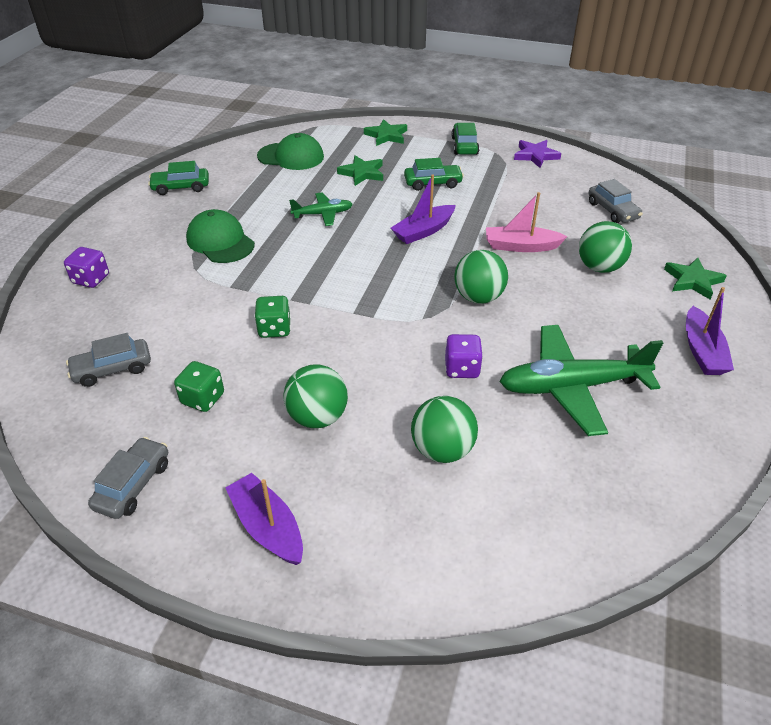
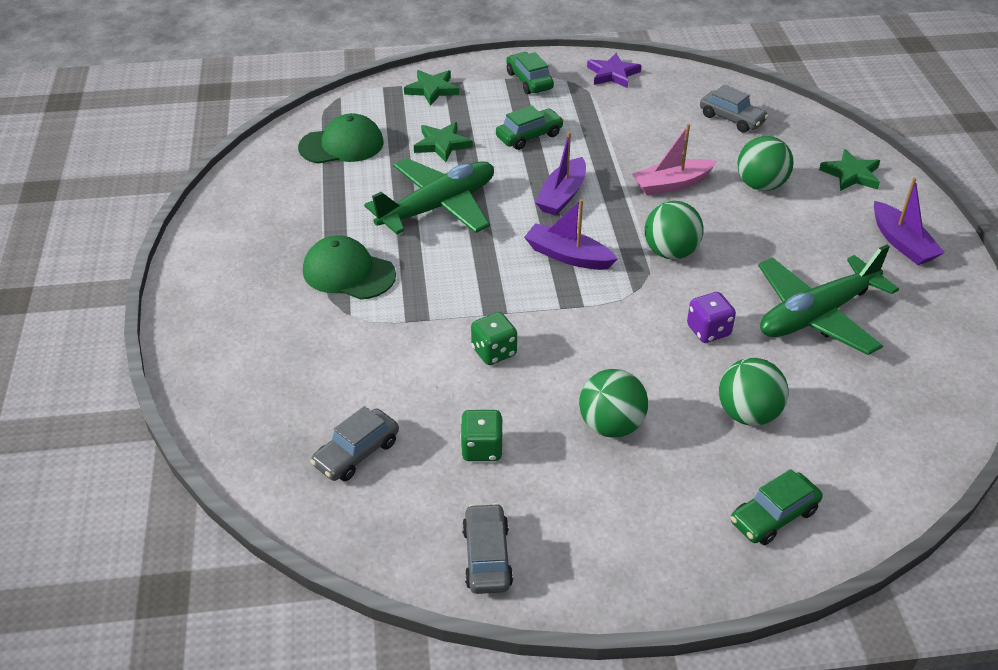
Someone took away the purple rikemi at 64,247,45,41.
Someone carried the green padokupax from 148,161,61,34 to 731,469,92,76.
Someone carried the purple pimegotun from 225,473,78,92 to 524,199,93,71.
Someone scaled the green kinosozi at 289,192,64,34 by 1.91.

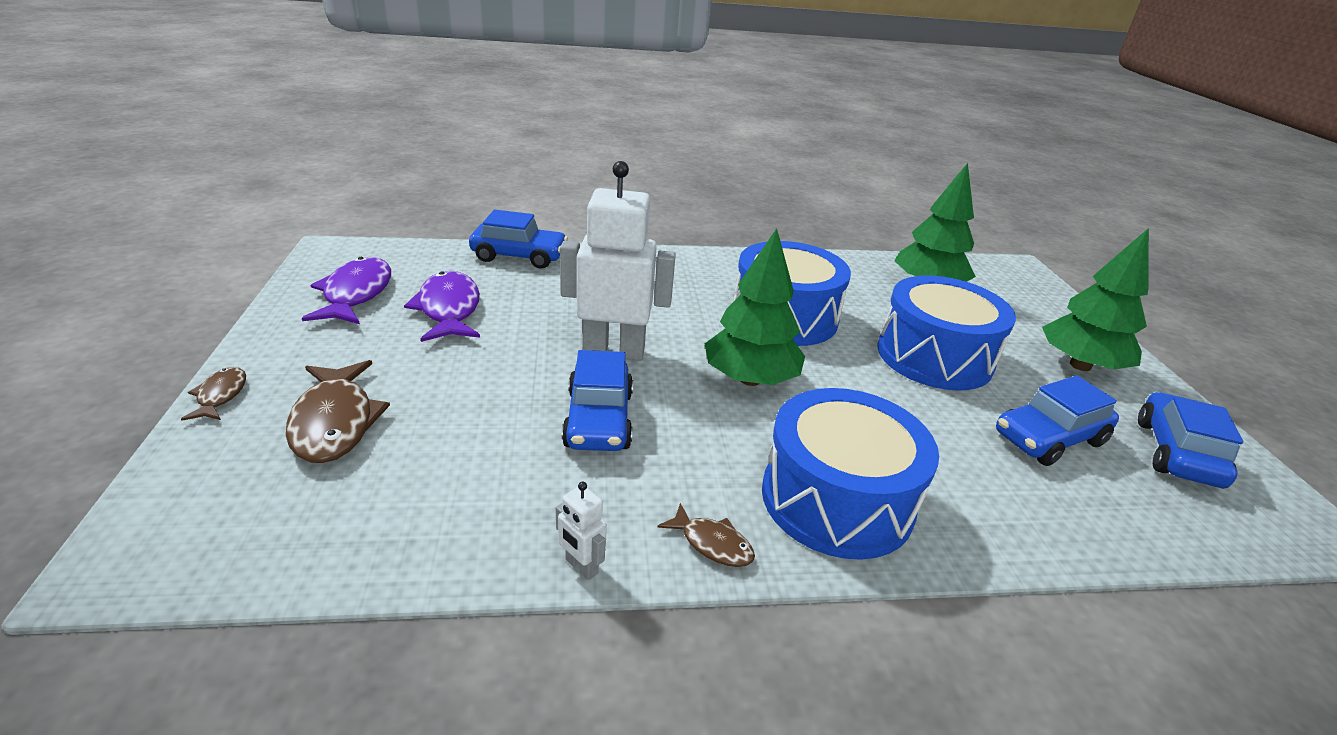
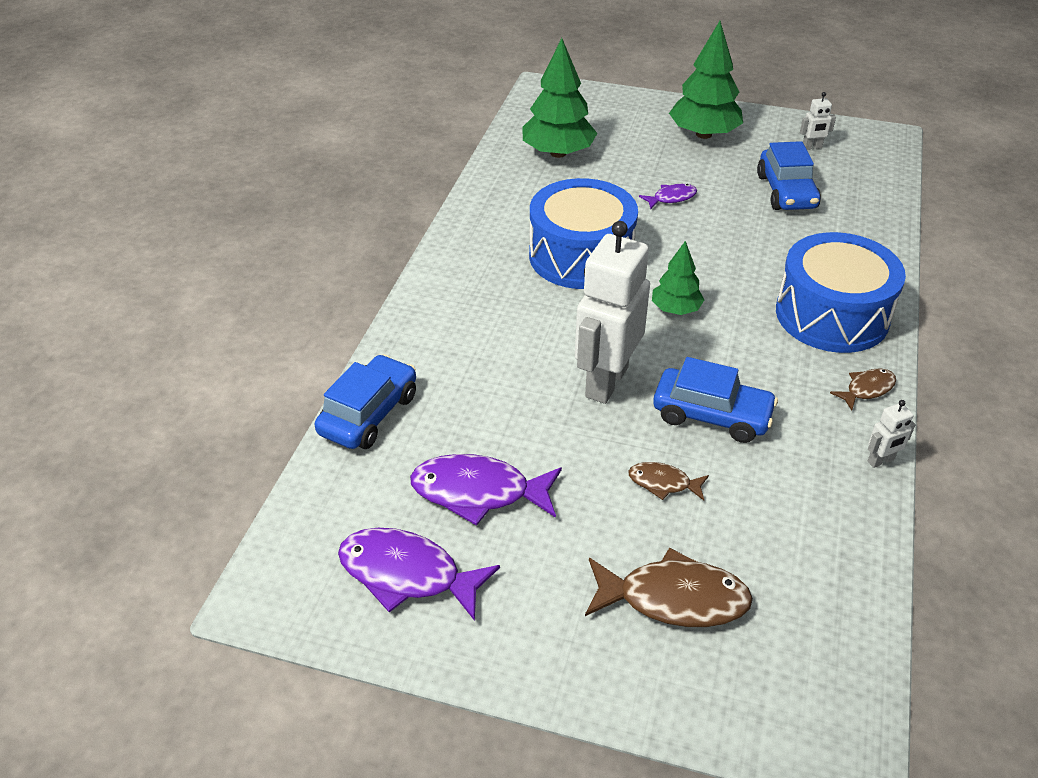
Someone carried the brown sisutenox from 181,367,65,54 to 628,462,81,39.
Someone swapped the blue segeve at 877,276,139,115 for the purple sisutenox at 639,184,58,25.
Someone swapped the blue padokupax at 1138,392,105,96 for the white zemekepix at 800,92,36,58.
Someone scaled the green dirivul at 705,228,100,158 by 0.58.

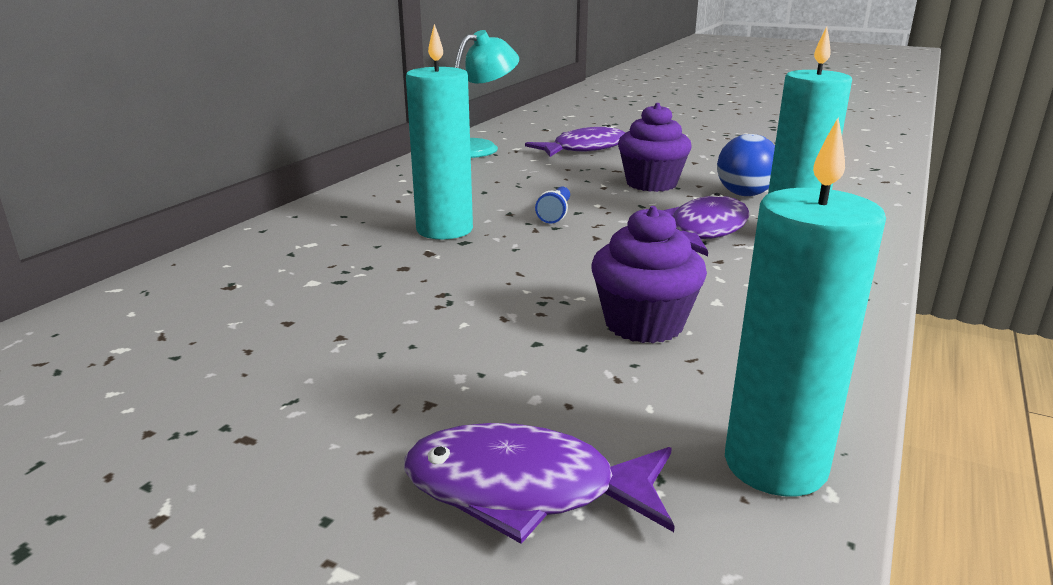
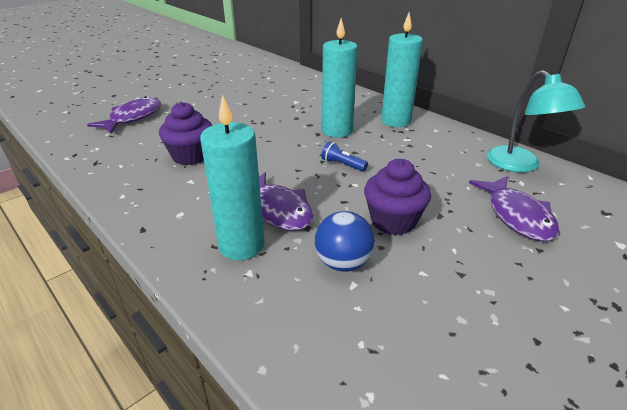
Someone carried the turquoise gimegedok from 725,118,161,378 to 381,13,42,114.

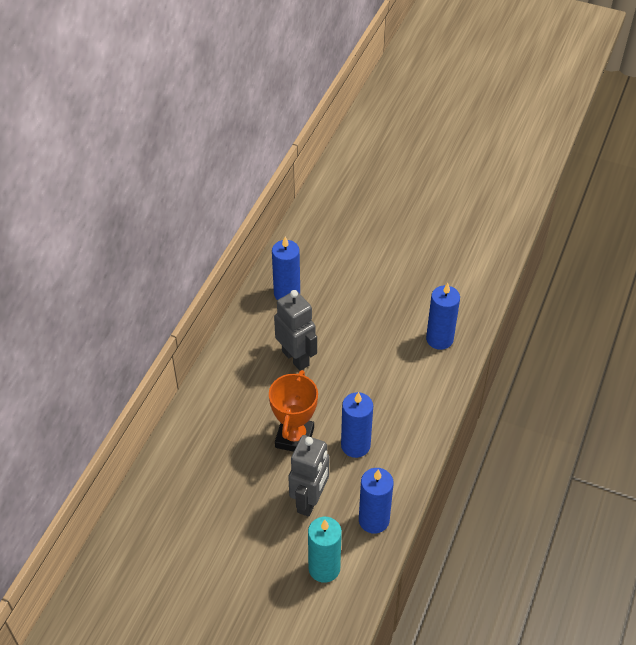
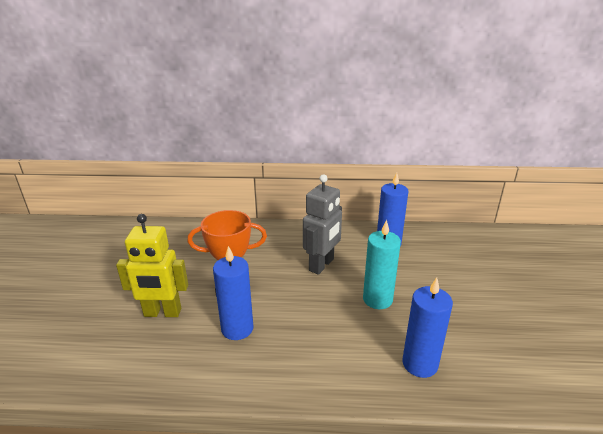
Someone took away the blue gimegedok at 359,468,35,66.
Someone carried the turquoise gimegedok from 308,517,34,66 to 363,220,38,89.
Someone repainted the grey zemekepix at 288,435,41,82, which became the yellow zemekepix at 116,214,72,103.

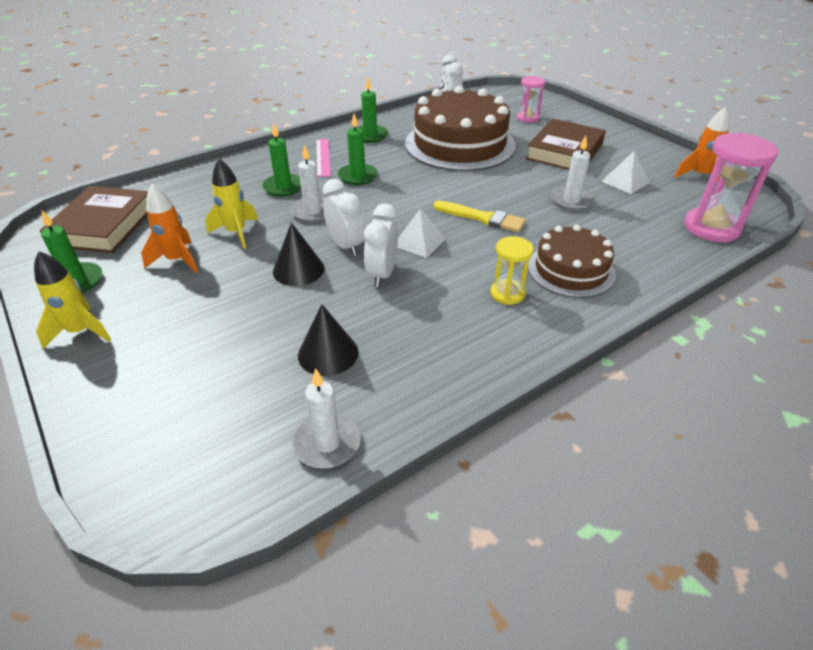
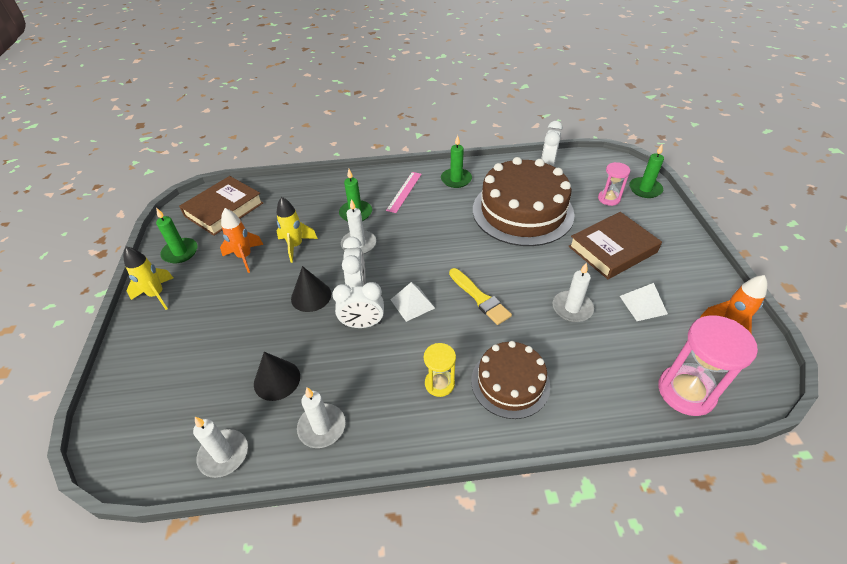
Someone put down the white gimegedok at 297,387,48,61.
Someone carried the green gimegedok from 338,114,40,71 to 629,143,35,55.
Someone rotated the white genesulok at 364,203,34,84 by 135 degrees counterclockwise.

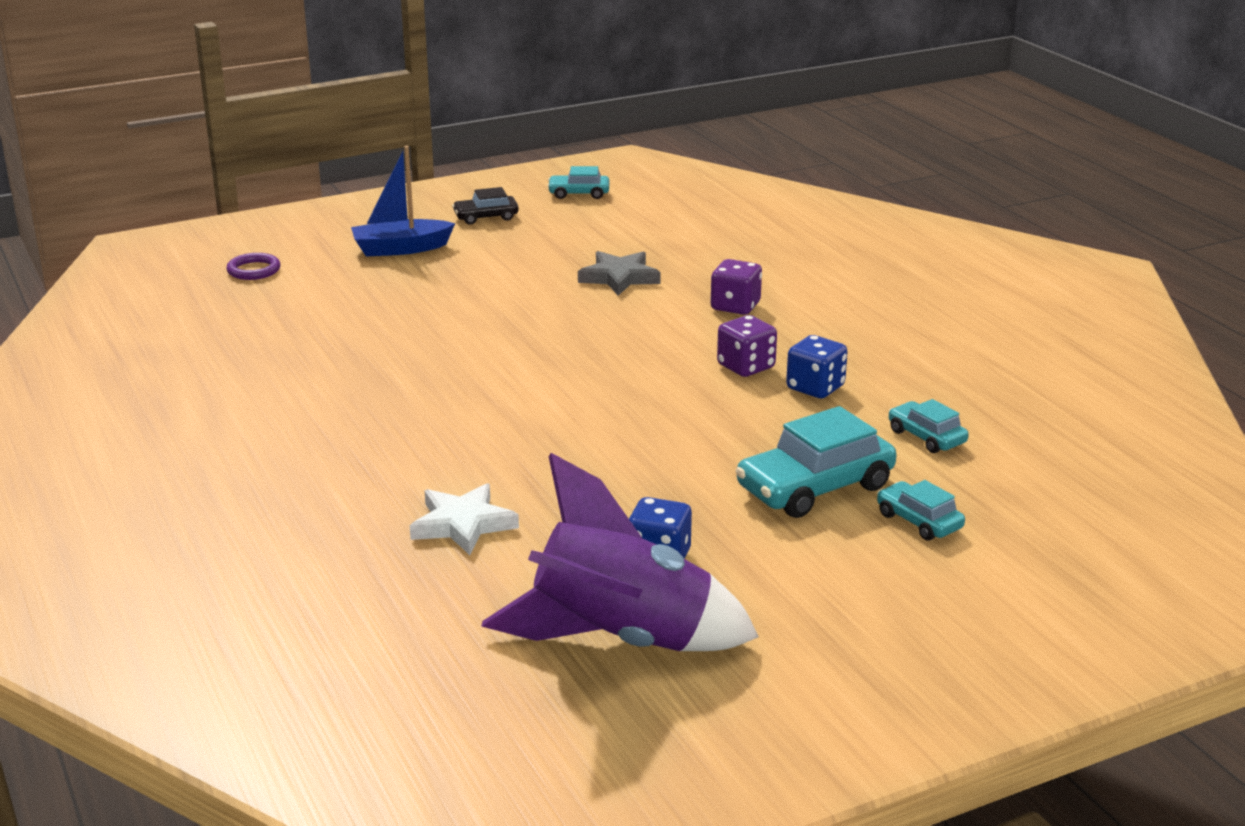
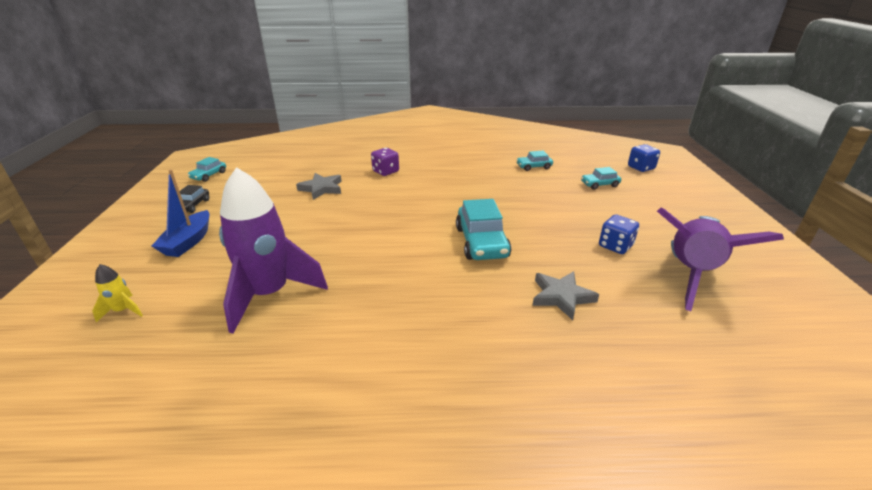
Someone took away the purple rikemi at 717,315,60,62.
Someone put down the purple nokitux at 219,167,109,167.
Someone carried the turquoise padokupax from 736,406,160,112 to 456,199,55,61.
Someone carried the blue rikemi from 786,335,62,63 to 628,144,32,28.
Someone swapped the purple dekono at 226,253,54,27 for the yellow nokitux at 92,264,51,58.
Someone repainted the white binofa at 410,483,109,72, which became the grey binofa at 532,271,67,49.

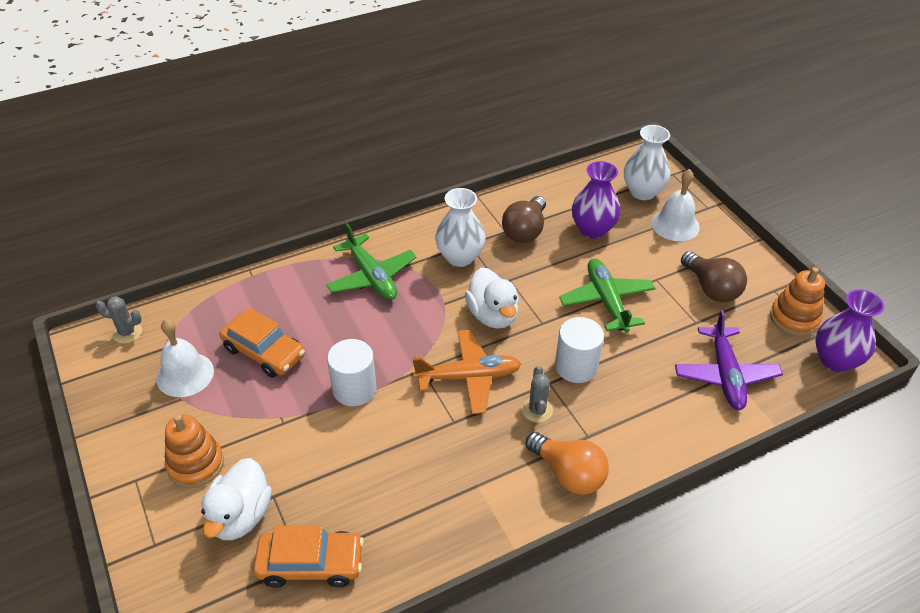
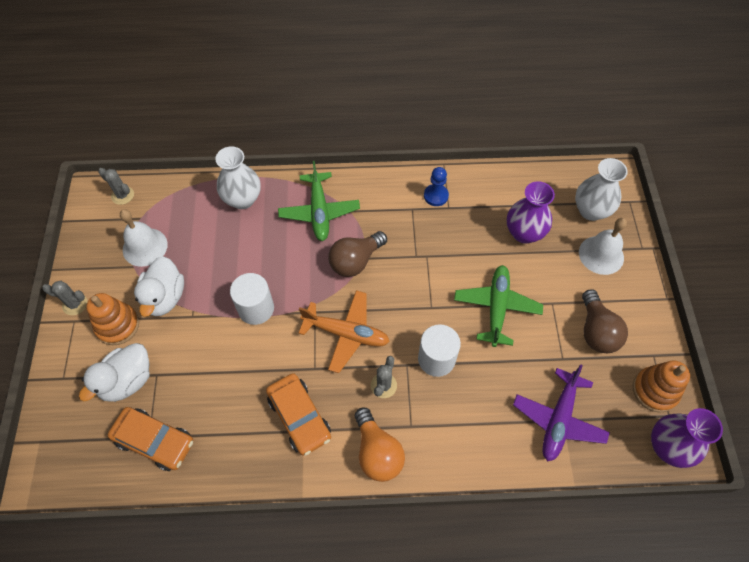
Someone put down the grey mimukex at 42,281,45,34.
Someone put down the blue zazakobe at 424,167,25,39.
Someone carried the orange padokupax from 219,308,86,70 to 266,373,65,83.
Someone carried the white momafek from 435,188,50,79 to 215,146,46,63.
Someone carried the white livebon from 465,268,54,61 to 134,256,50,61.
Someone carried the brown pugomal from 502,196,44,47 to 328,231,59,46.

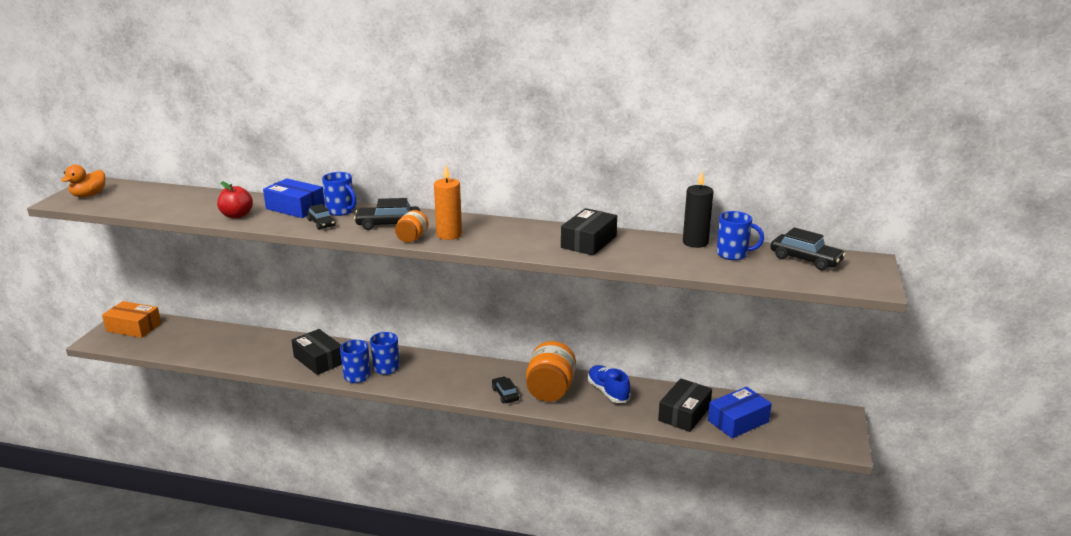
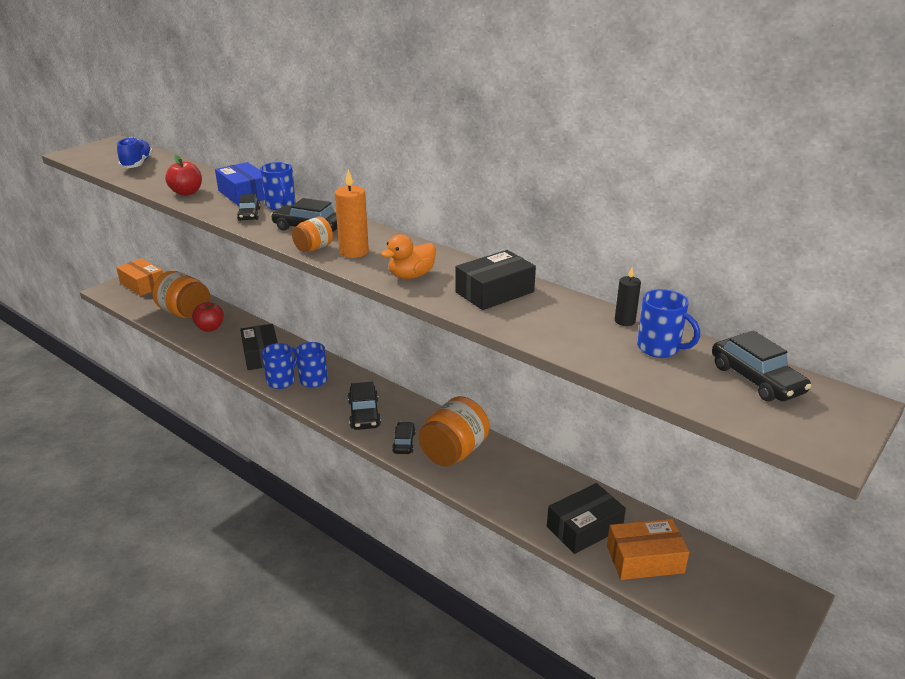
Someone put down the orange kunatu at 152,271,58,48.
Someone put down the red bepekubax at 192,302,32,30.
Someone put down the black padokupax at 348,382,33,48.
Someone carried the orange livebon from 61,165,44,32 to 381,234,55,45.
Someone carried the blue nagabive from 588,365,42,38 to 117,137,36,32.
Someone repainted the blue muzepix at 708,387,64,51, which became the orange muzepix at 607,519,82,61.
Someone scaled the black gimegedok at 683,172,31,76 by 0.60.

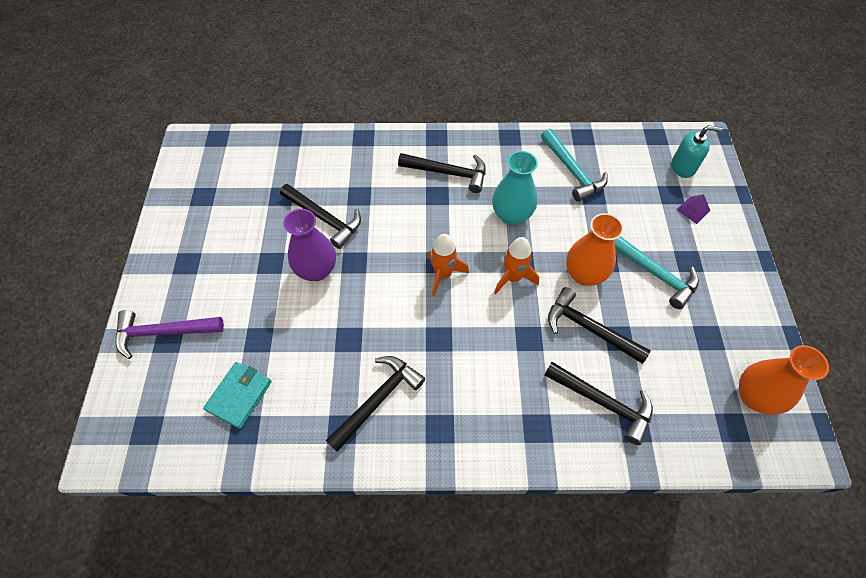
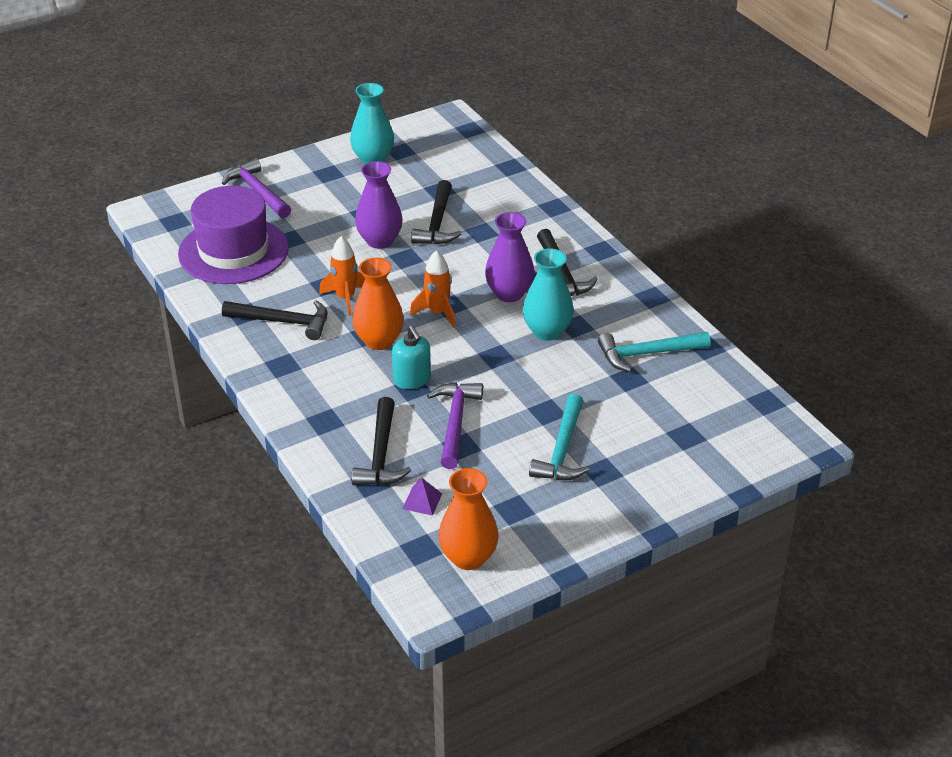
Someone put down the turquoise momafek at 350,83,44,81.
Someone put down the purple momafek at 485,212,49,90.
Someone carried the orange nokitux from 494,237,45,57 to 319,236,46,80.
Someone carried the orange momafek from 566,213,58,73 to 352,258,52,92.
Someone carried the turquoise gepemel from 672,125,51,53 to 392,326,39,63.
Someone carried the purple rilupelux from 677,194,33,30 to 402,478,40,38.
Someone swapped the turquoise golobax at 203,362,69,67 for the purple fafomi at 178,186,111,98.
Someone repainted the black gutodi at 548,287,103,77, which became the purple gutodi at 427,383,56,86.
Someone rotated the turquoise gutodi at 541,129,67,72 by 45 degrees clockwise.

